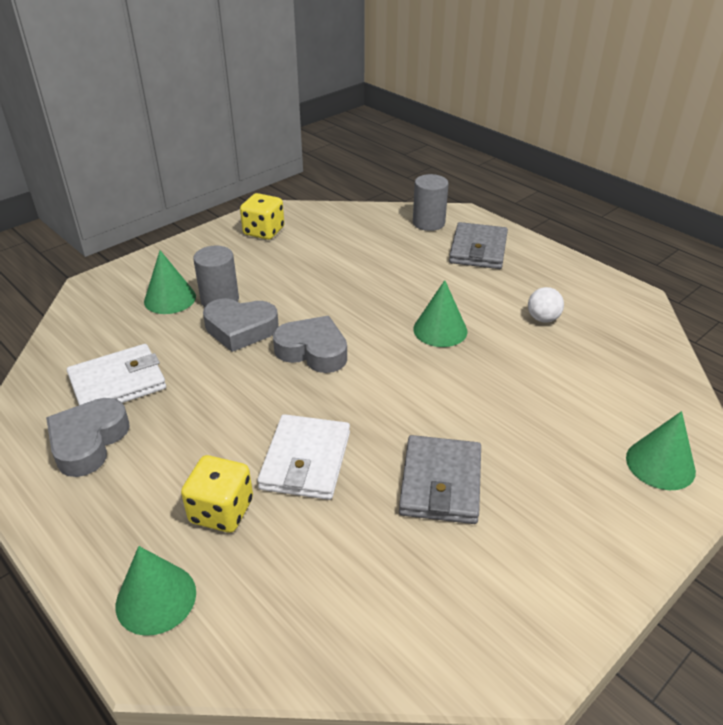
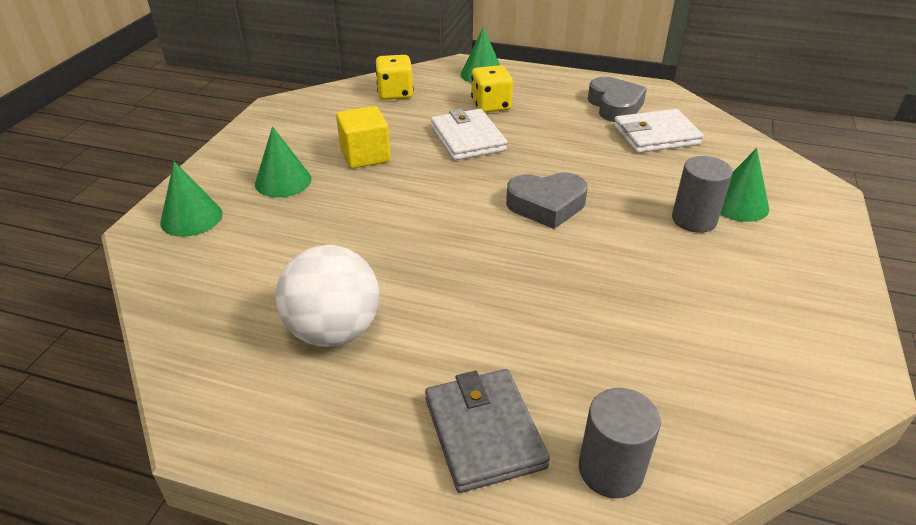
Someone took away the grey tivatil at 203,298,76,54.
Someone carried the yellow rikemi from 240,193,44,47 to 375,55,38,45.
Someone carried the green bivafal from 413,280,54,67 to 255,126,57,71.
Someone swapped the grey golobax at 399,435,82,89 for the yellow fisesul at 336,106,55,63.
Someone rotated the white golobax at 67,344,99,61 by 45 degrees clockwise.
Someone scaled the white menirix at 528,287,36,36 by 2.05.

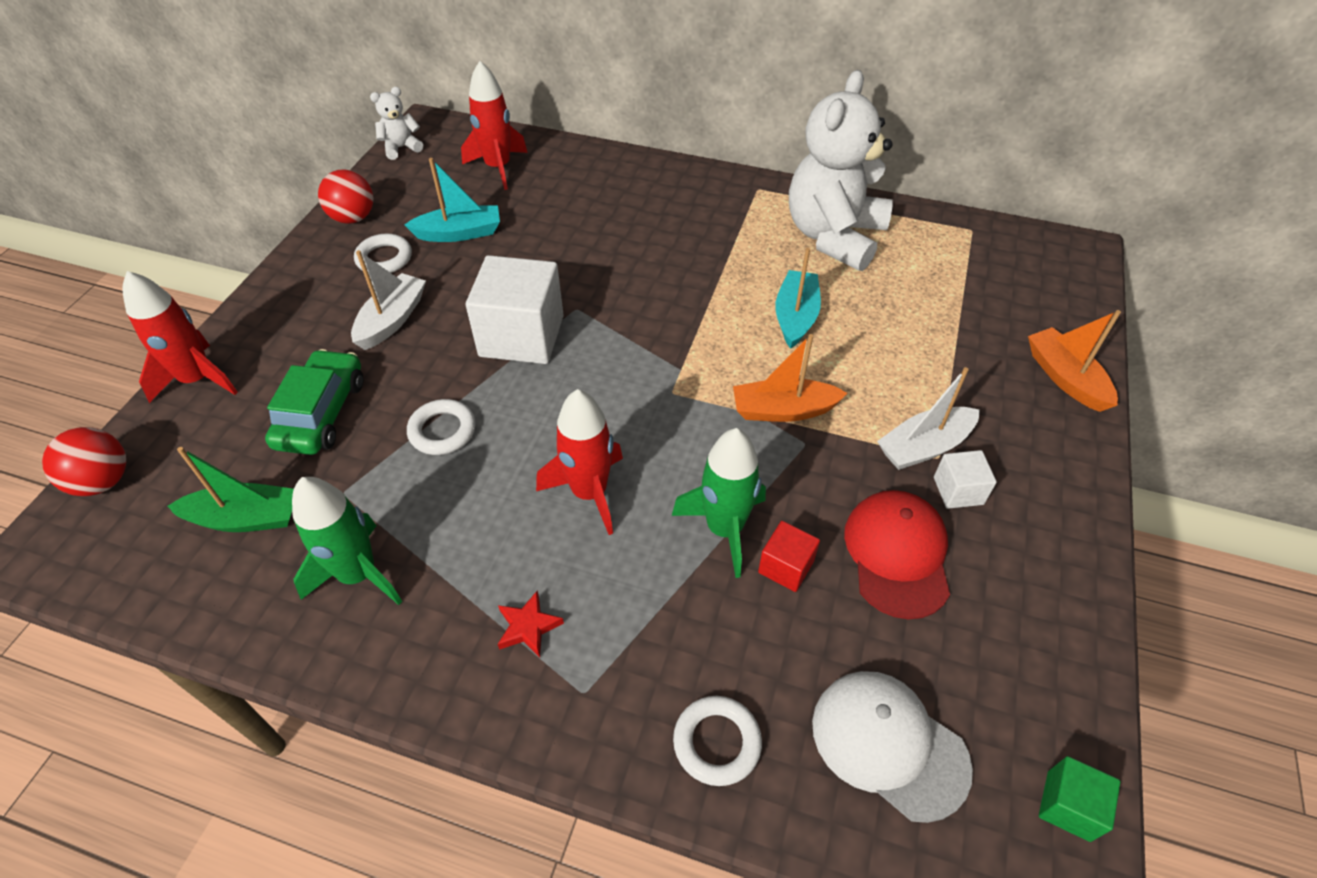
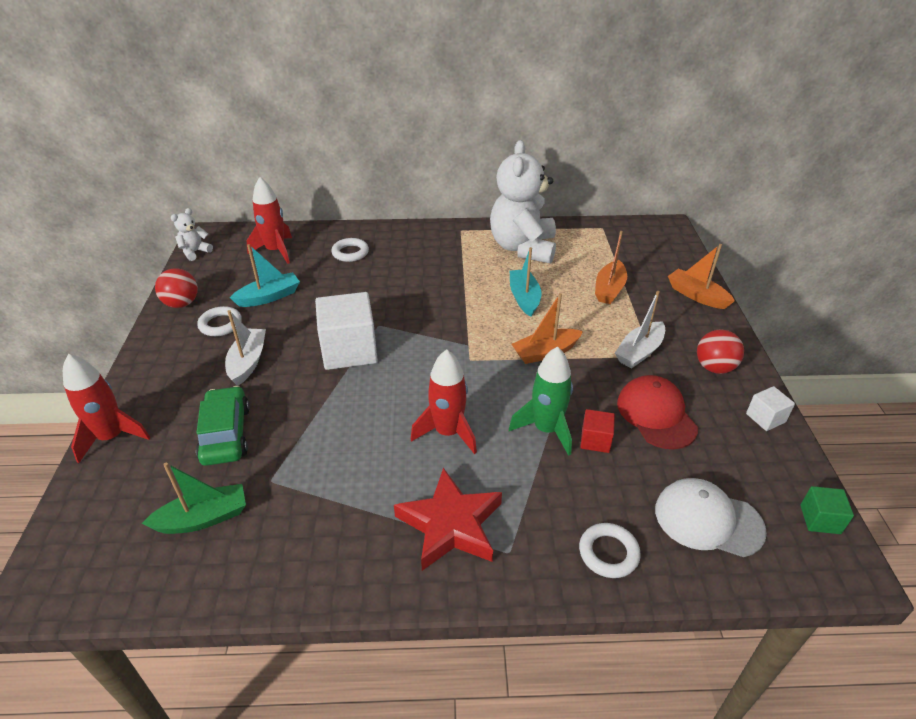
Someone took away the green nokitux at 292,477,110,128.
Someone put down the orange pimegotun at 595,231,32,73.
Someone carried the red menirix from 42,427,84,69 to 697,330,47,44.
Someone carried the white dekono from 407,399,69,56 to 331,238,38,24.
Someone carried the white fisesul from 934,450,63,59 to 746,386,49,45.
Someone scaled the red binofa at 498,590,66,67 by 2.25.

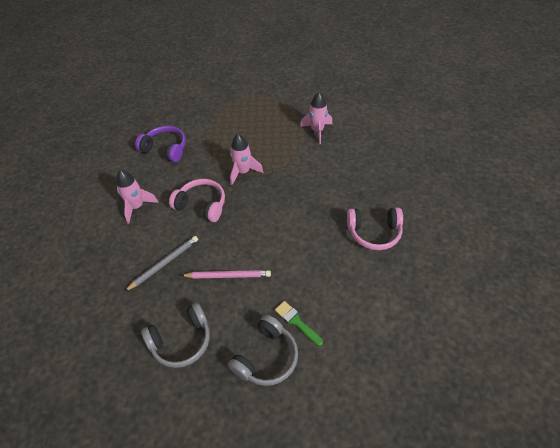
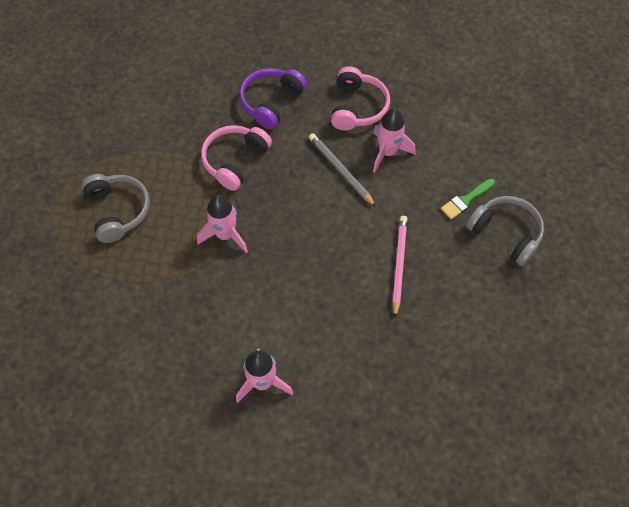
Someone carried the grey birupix from 124,236,74,56 to 309,133,67,74.
Someone carried the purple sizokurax from 135,126,51,36 to 239,68,68,61.
Someone carried the grey sizokurax from 141,303,69,65 to 81,174,69,69.
Someone carried the pink sizokurax from 169,179,56,43 to 201,125,71,66.
Someone carried the pink nokitux from 300,92,32,52 to 373,108,43,65.

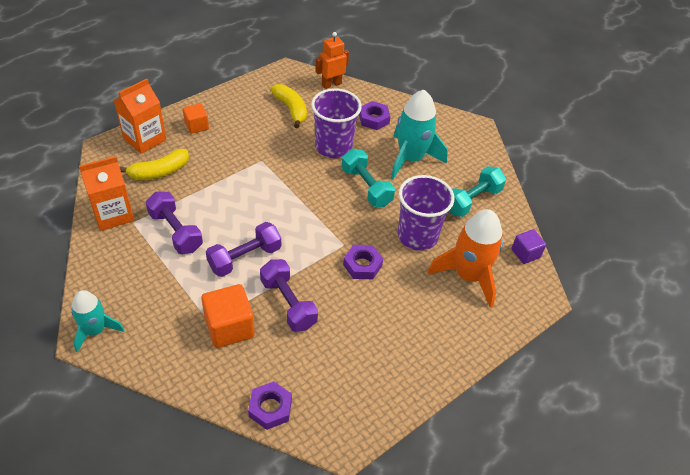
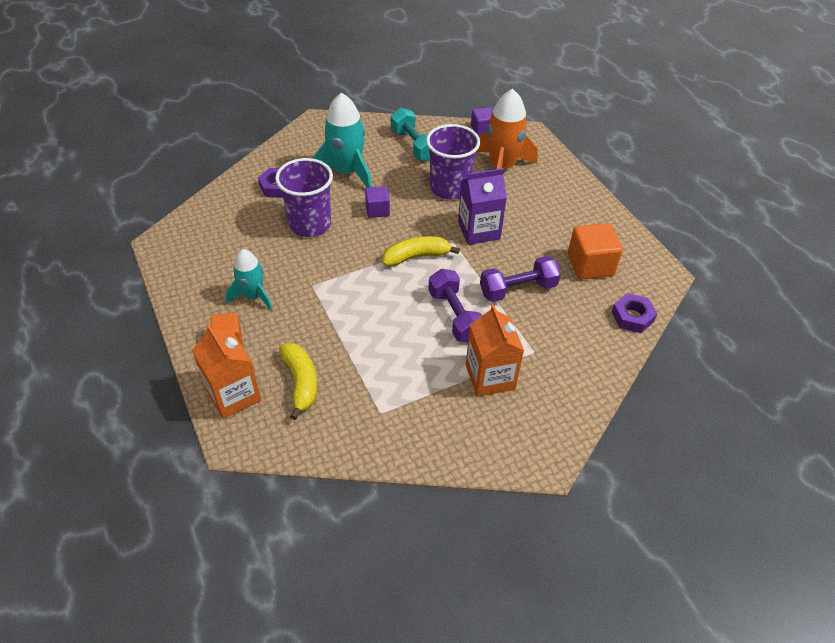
Someone took away the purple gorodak at 146,192,57,62.
Someone took away the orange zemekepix at 315,32,34,57.
Someone carried the turquoise nokitux from 71,290,53,63 to 226,249,47,61.
Someone carried the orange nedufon from 79,156,55,75 to 466,304,58,93.
Someone carried the orange fisesul from 201,284,54,64 to 568,223,55,57.
Someone carried the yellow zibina from 270,84,37,44 to 383,236,77,31.
Someone swapped the turquoise gorodak at 341,149,54,58 for the purple fisesul at 365,186,25,32.
Someone swapped the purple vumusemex at 343,245,40,34 for the purple nedufon at 458,168,49,77.

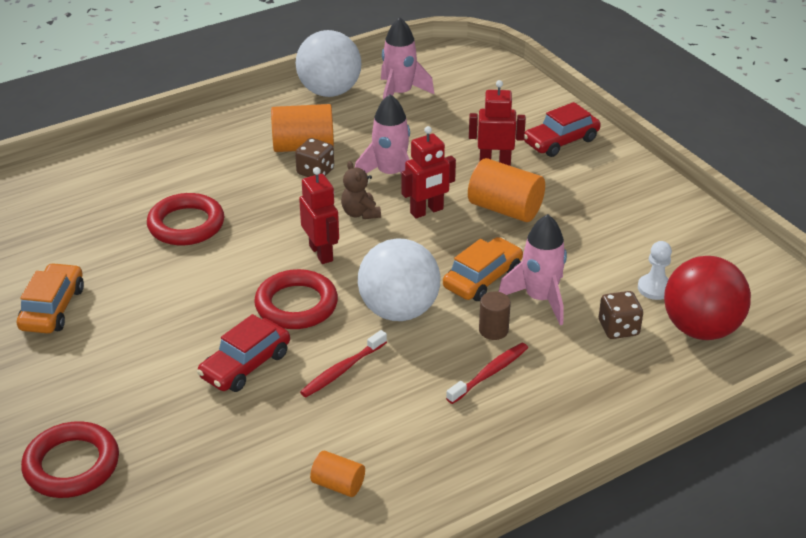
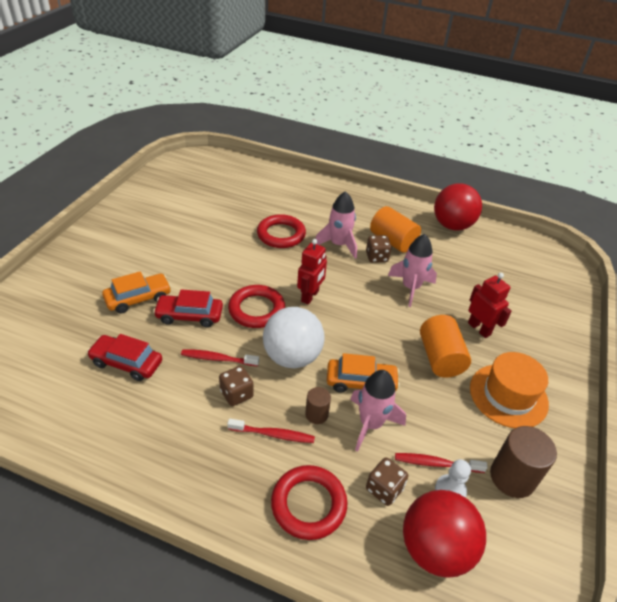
Someone took away the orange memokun at 310,450,55,47.
Someone took away the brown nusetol at 341,161,40,58.
Someone took away the red zemekepix at 401,126,55,92.
Someone put down the brown rikemi at 219,366,35,40.
Someone put down the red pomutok at 395,453,93,20.
Someone put down the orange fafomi at 470,352,79,76.
Someone put down the brown memokun at 490,426,67,72.
Someone carried the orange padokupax from 17,263,67,71 to 102,271,69,43.
Someone carried the red dekono from 21,421,98,77 to 271,465,76,75.
Someone carried the pink nokitux from 381,18,53,81 to 316,191,41,68.
Someone carried the red padokupax from 524,102,77,55 to 87,334,75,47.
Someone repainted the white menirix at 296,30,65,67, which became the red menirix at 434,183,48,48.

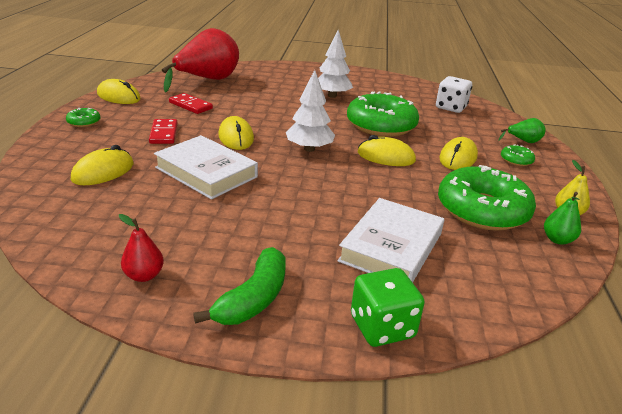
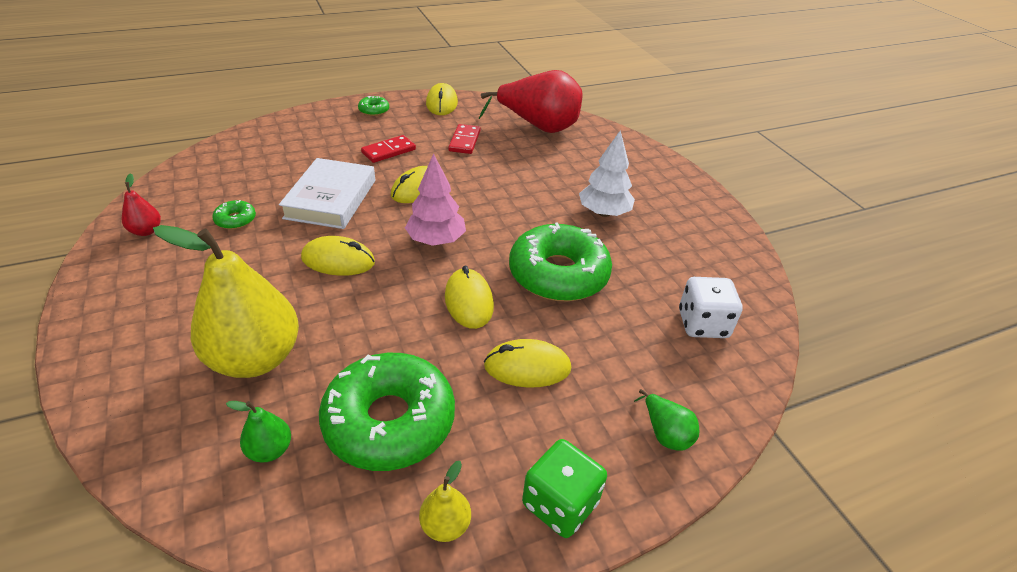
Someone took away the green zibina at 193,247,93,78.
Someone carried the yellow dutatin from 71,145,63,40 to 301,236,74,40.
Someone carried the green rikemi from 351,268,74,79 to 522,439,85,99.
Someone carried the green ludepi from 501,144,34,22 to 212,200,44,29.
Someone carried the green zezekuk from 544,192,37,53 to 226,401,65,61.
Someone swapped the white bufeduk at 337,198,107,85 for the yellow zezekuk at 153,225,146,153.
Someone repainted the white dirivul at 286,70,49,82, which became the pink dirivul at 405,153,61,93.

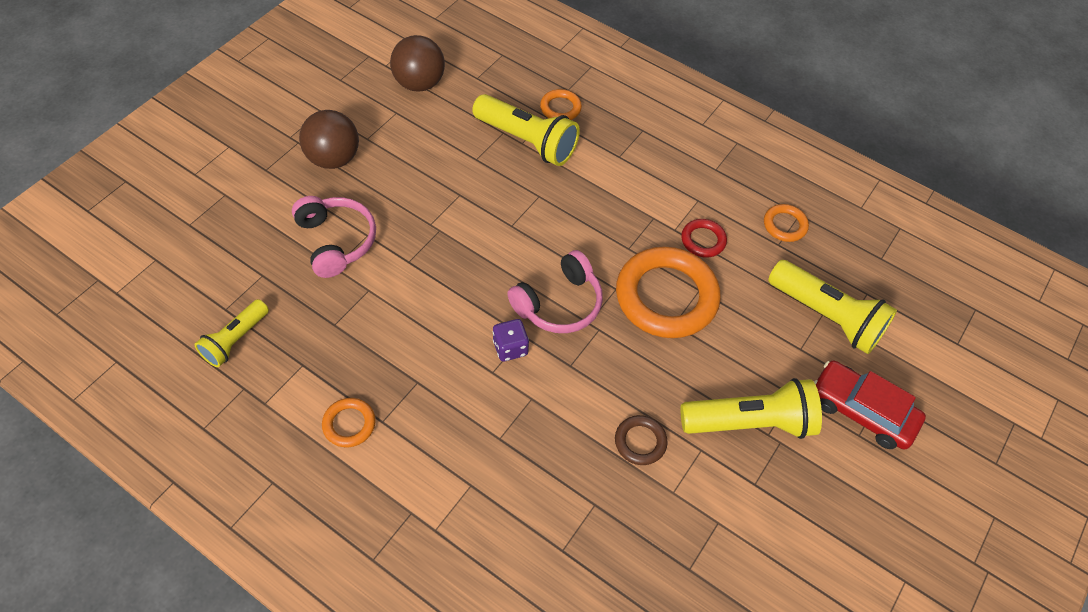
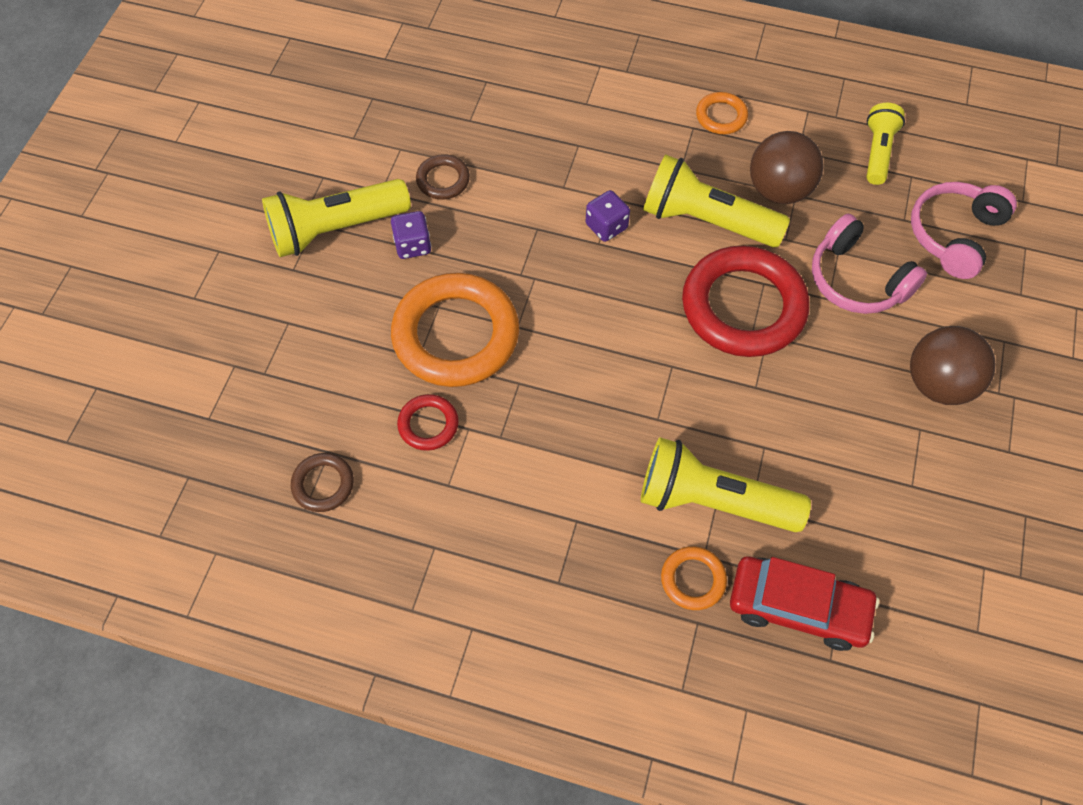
Someone put down the purple rikemi at 391,211,40,48.
Someone put down the red dekono at 682,246,127,111.
Someone carried the brown menirix from 390,35,55,57 to 750,131,73,73.
Someone carried the pink sizokurax from 507,250,96,83 to 911,182,106,97.
Someone carried the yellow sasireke from 768,260,129,94 to 643,154,147,93.
Someone carried the red padokupax from 814,360,112,90 to 730,556,149,95.
Someone repainted the orange dekono at 764,204,45,38, which became the brown dekono at 291,453,63,59.

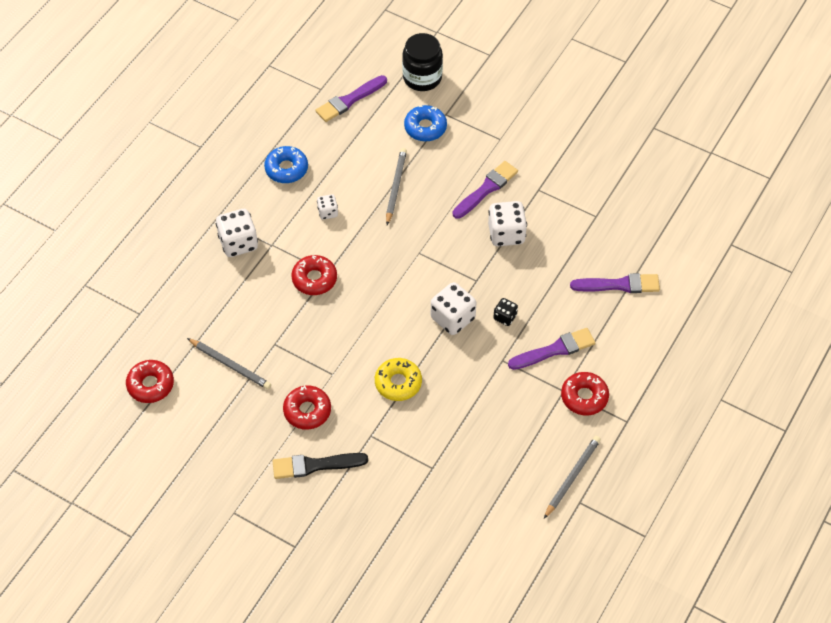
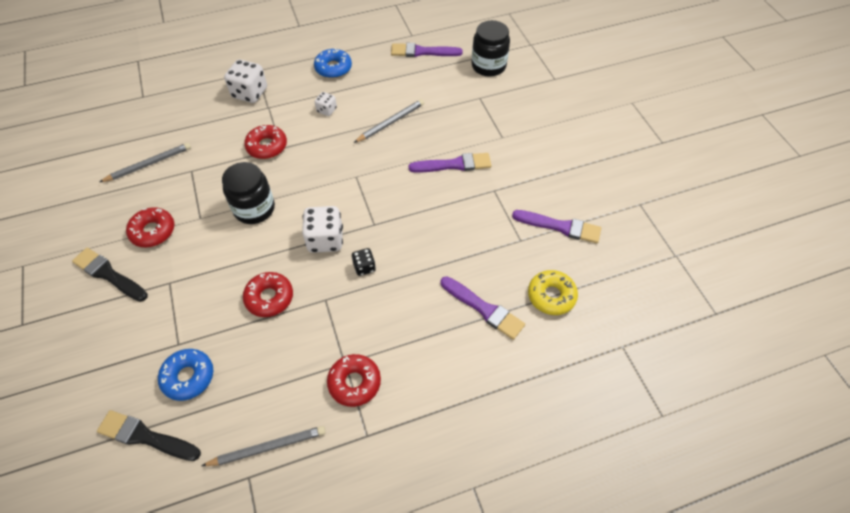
Someone took away the white rikemi at 488,201,39,45.
Someone put down the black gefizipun at 97,410,104,51.
Someone put down the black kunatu at 222,162,53,62.
Someone carried the red ludepi from 126,360,48,43 to 243,272,50,45.
Someone carried the yellow ludepi from 375,358,47,43 to 528,270,50,45.
Someone carried the blue ludepi from 404,105,43,36 to 158,349,55,52.
Someone carried the purple gefizipun from 508,328,87,42 to 512,210,89,33.
Someone rotated the grey birupix at 187,338,84,52 by 105 degrees counterclockwise.

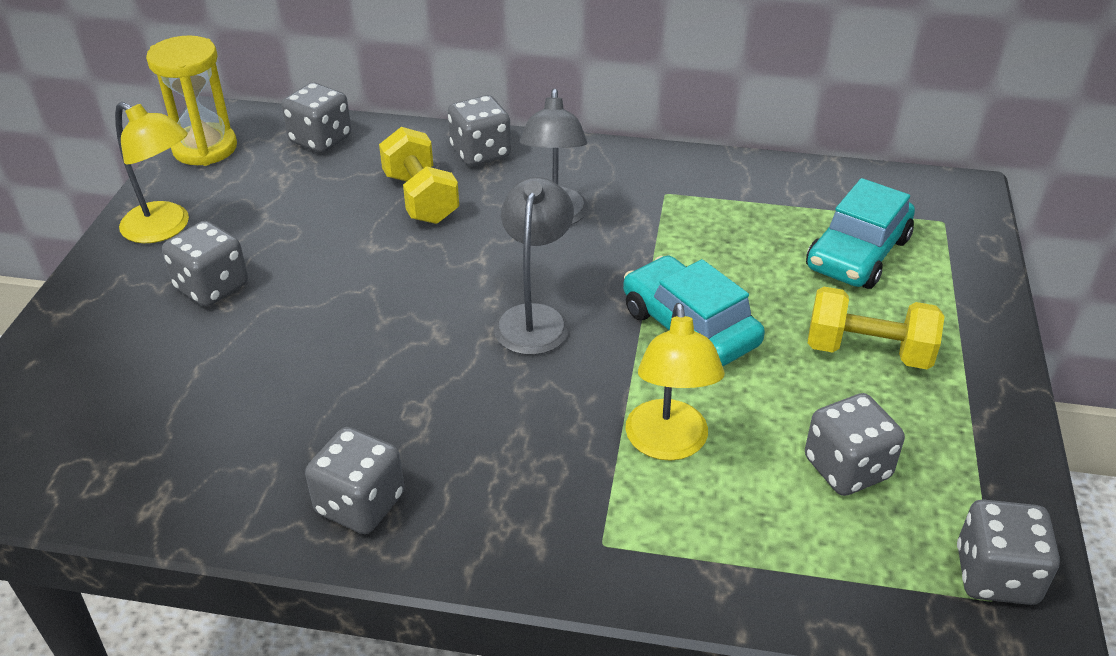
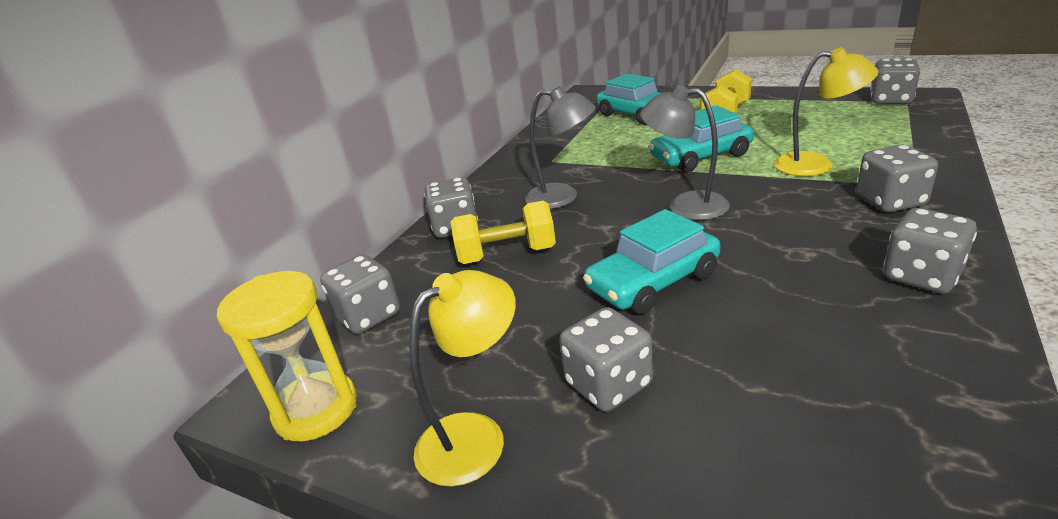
Someone put down the turquoise padokupax at 583,209,137,105.
Someone carried the grey rikemi from 805,393,100,103 to 856,145,82,67.

